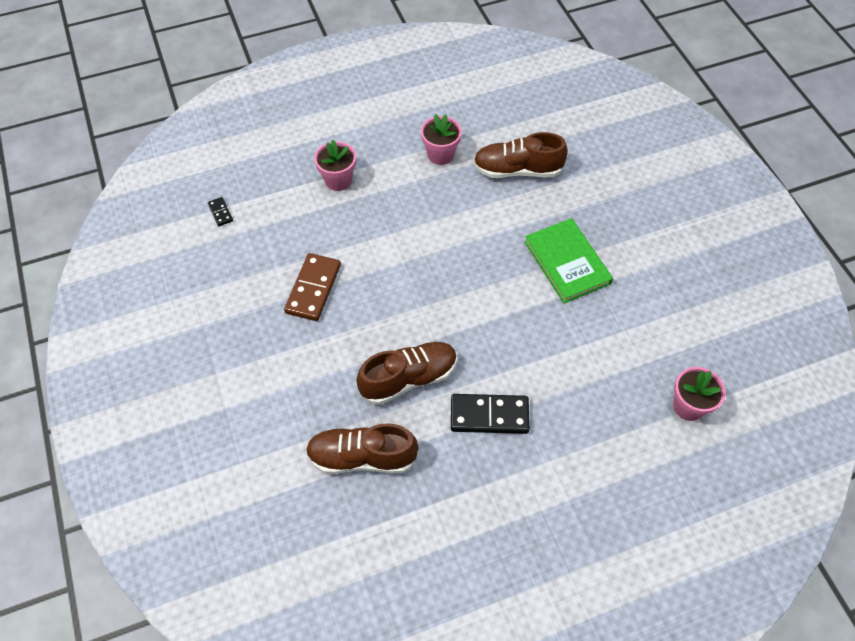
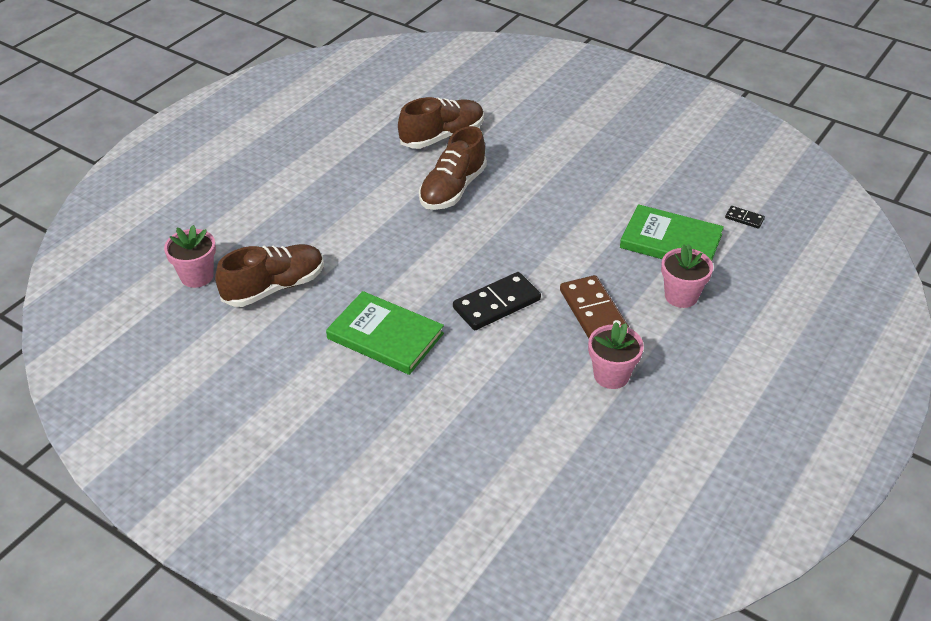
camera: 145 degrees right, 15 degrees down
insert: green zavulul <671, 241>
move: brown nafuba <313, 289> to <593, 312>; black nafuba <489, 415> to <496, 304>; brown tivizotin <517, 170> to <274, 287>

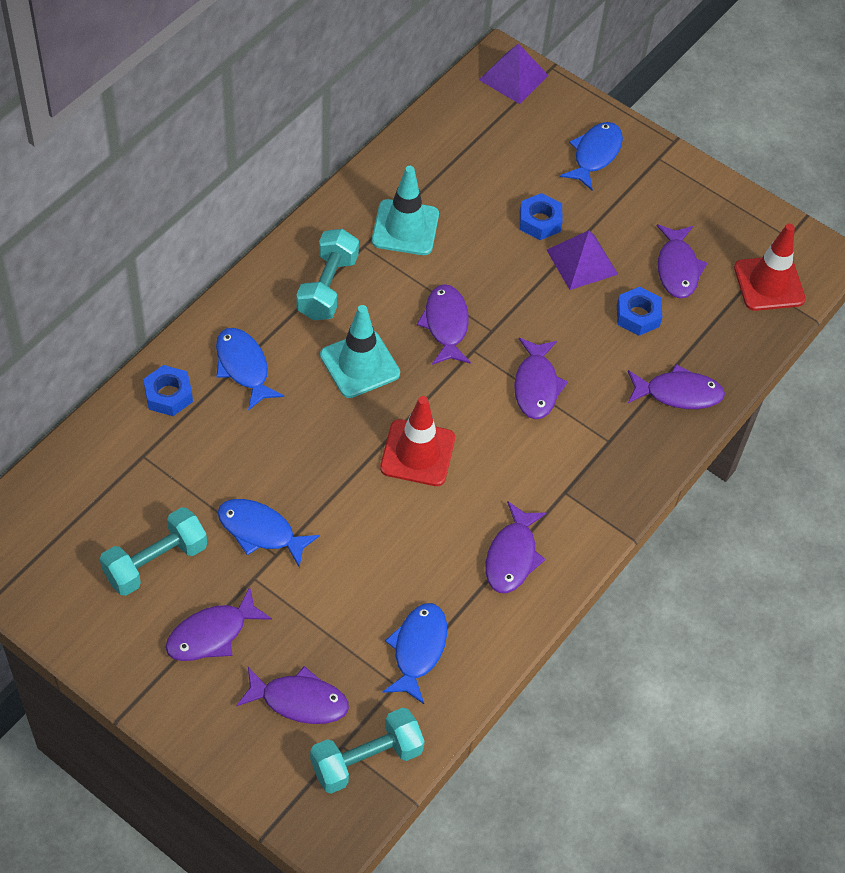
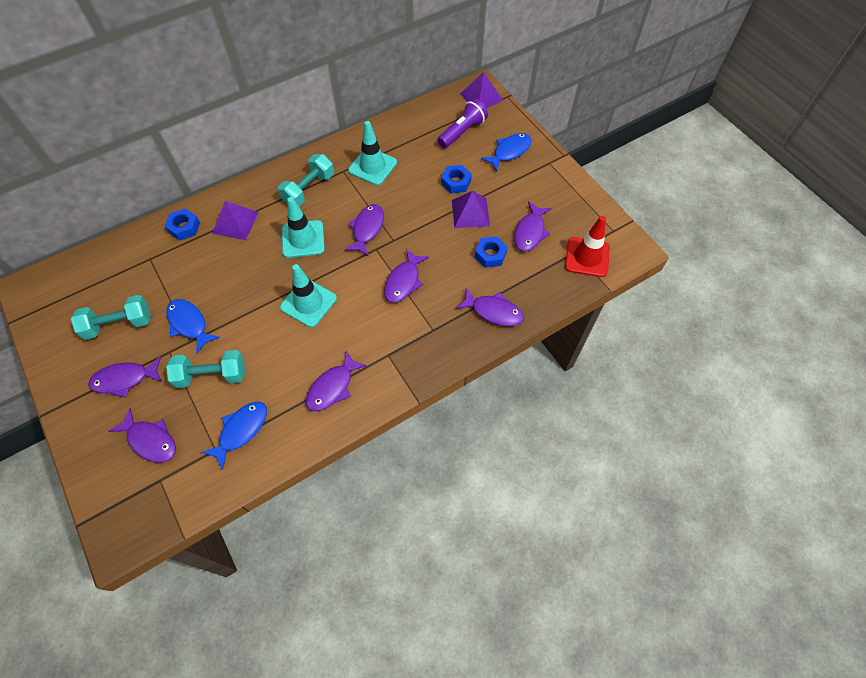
camera: 25 degrees right, 5 degrees up
insert: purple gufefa <462, 132>
move: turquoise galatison <366, 759> to <212, 375>
replace: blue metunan <243, 367> to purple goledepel <235, 222>
recolor: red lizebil <417, 453> to turquoise lizebil <308, 303>

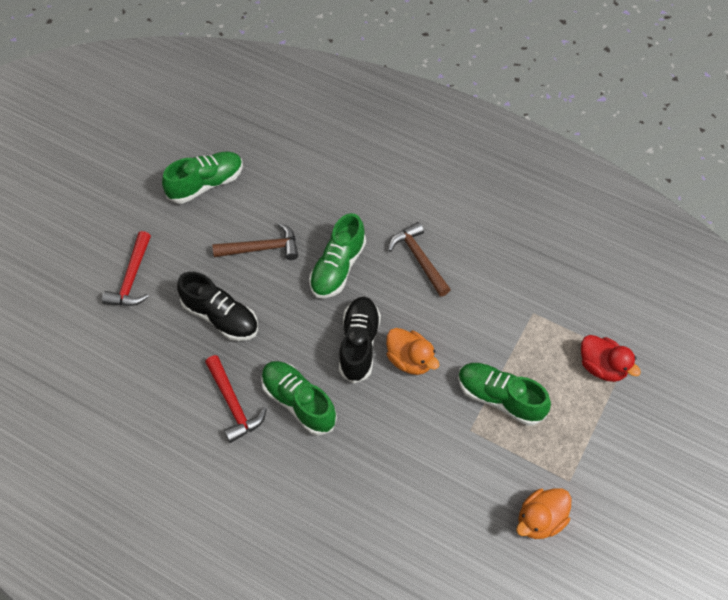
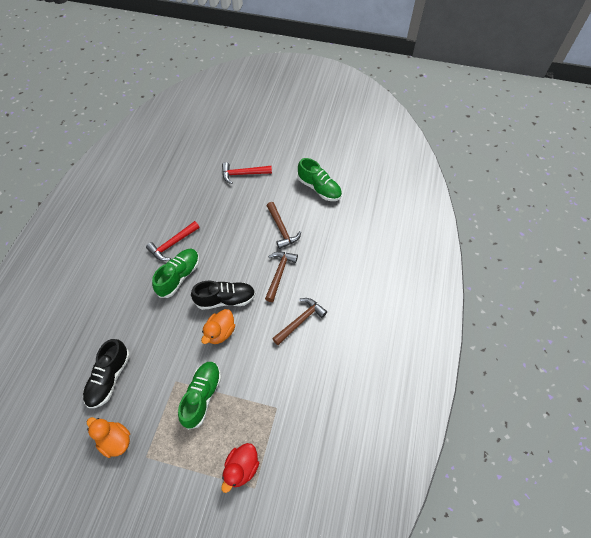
camera: 75 degrees right, 0 degrees up
move: black tivizotin <220, 317> to <109, 378>
replace: green tivizotin <338, 268> to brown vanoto <279, 273>

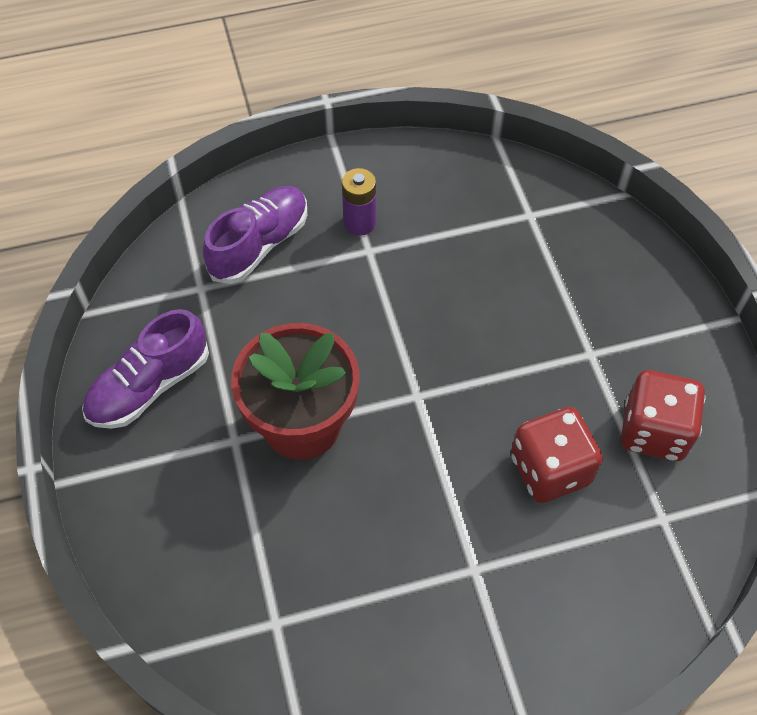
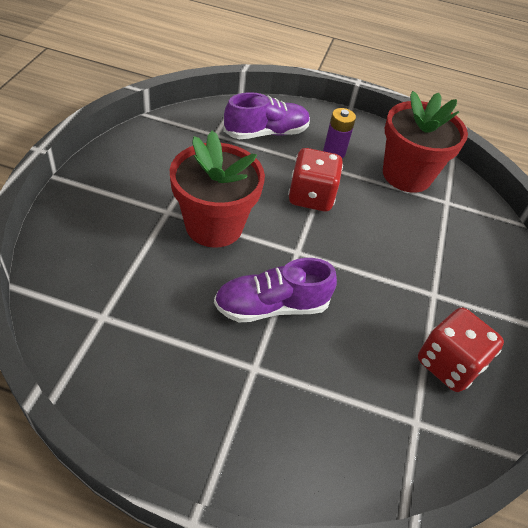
camera: 25 degrees right, 10 degrees down
insert: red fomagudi <406, 175>
move: purple tivizotin <149, 386> to <271, 306>; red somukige <550, 469> to <311, 197>

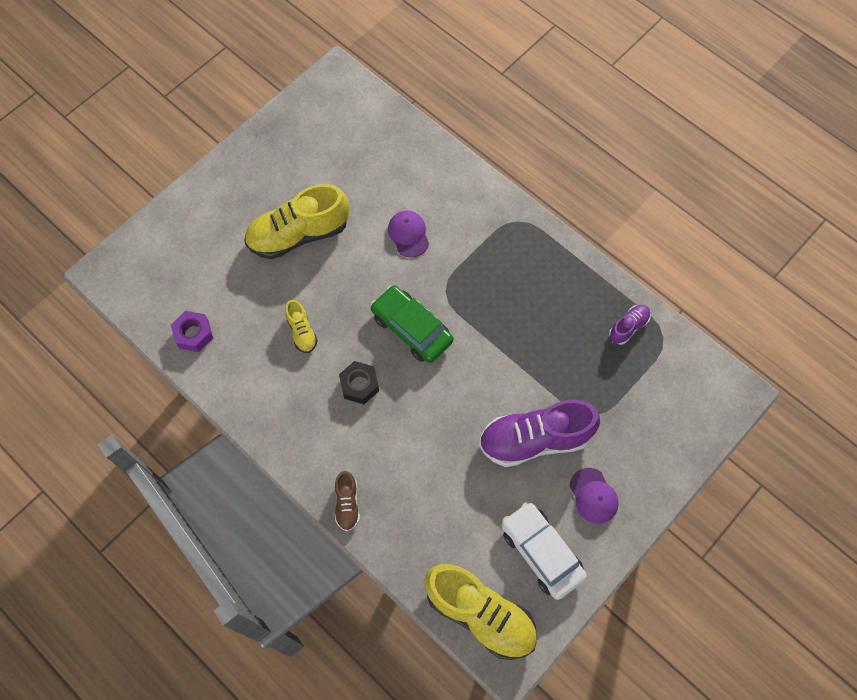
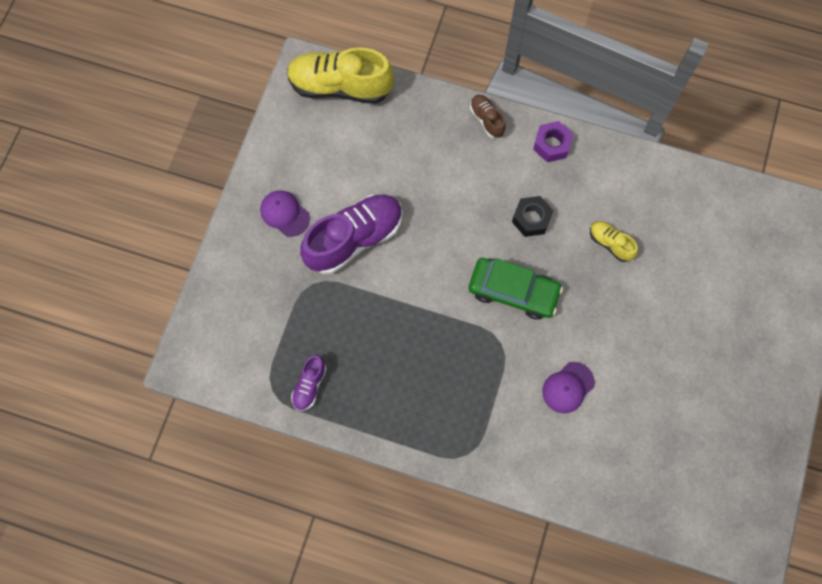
camera: 155 degrees right, 5 degrees up
delete: yellow tivizotin <298, 234>; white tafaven <541, 552>
move: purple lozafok <193, 334> to <551, 145>
rotate: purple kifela <408, 234> = <568, 387> 90 degrees clockwise

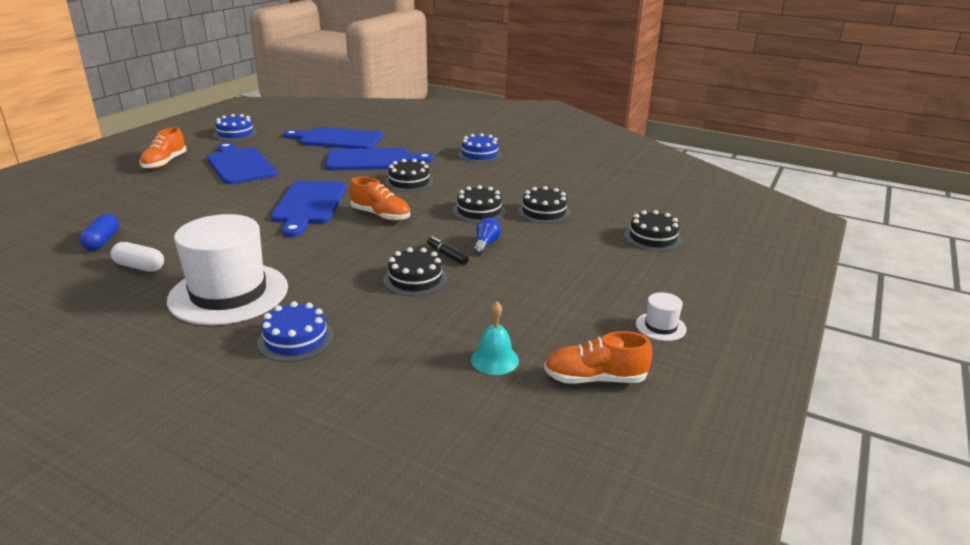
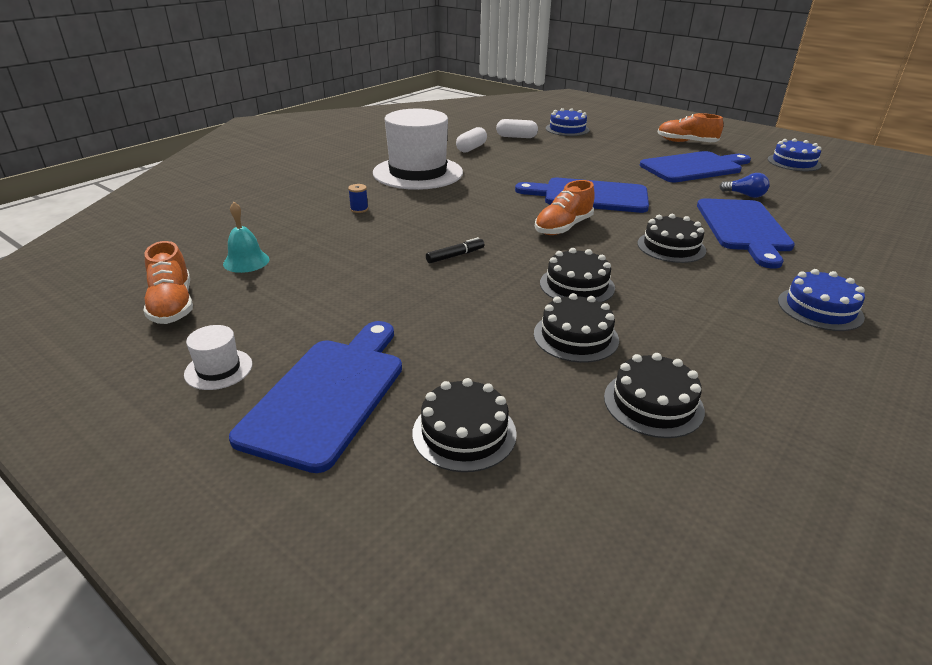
camera: 100 degrees right, 5 degrees up
insert: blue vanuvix <359, 209>
move: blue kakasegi <296, 339> to <567, 129>; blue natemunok <338, 139> to <328, 395>; black kakasegi <415, 279> to <653, 403>; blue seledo <486, 244> to <745, 195>
recolor: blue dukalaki <102, 241> to white dukalaki <516, 137>
rotate: orange tivizotin <595, 379> = <172, 305> 150 degrees clockwise

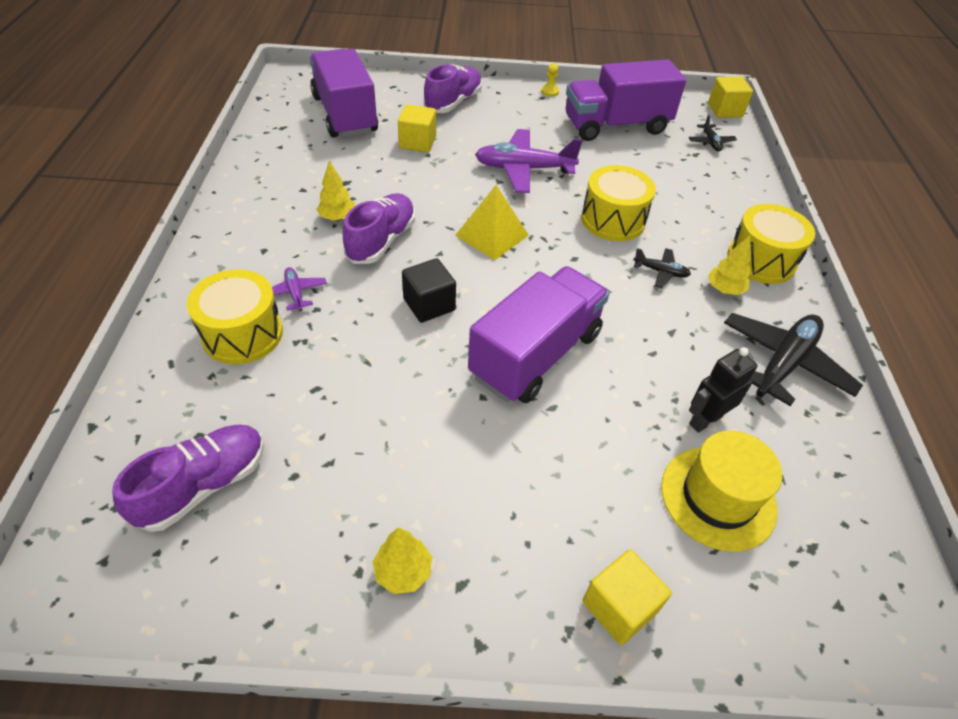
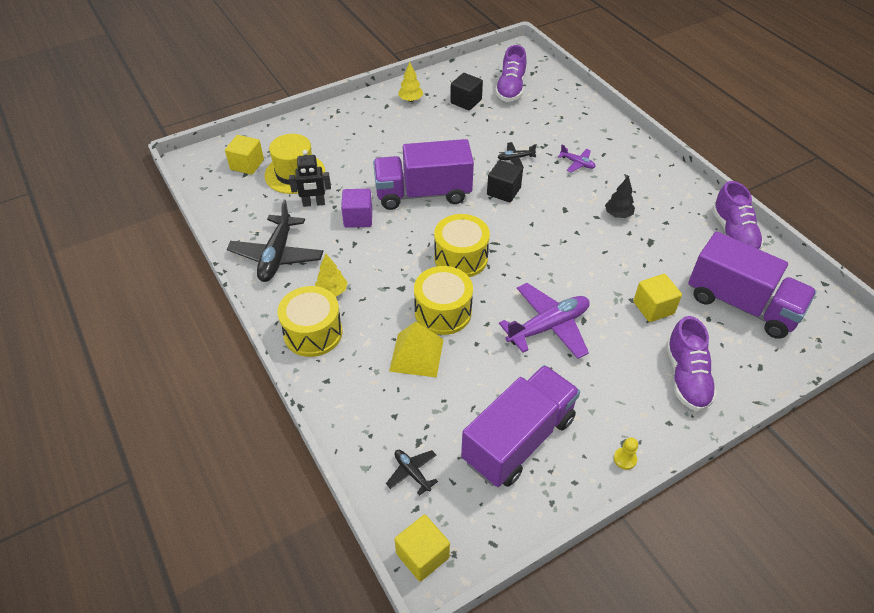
camera: 150 degrees right, 0 degrees up
insert: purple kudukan <358, 218>; black kudukan <466, 101>
move: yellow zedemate <242, 334> to <461, 258>; purple tivizotin <381, 241> to <733, 233>; yellow goledepel <492, 235> to <416, 355>; yellow kudukan <619, 606> to <247, 165>; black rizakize <660, 272> to <515, 158>
recolor: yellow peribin <337, 217> to black peribin <618, 214>
rotate: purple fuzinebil <535, 355> = <423, 193> 75 degrees clockwise; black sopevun <705, 420> = <314, 203> 60 degrees clockwise

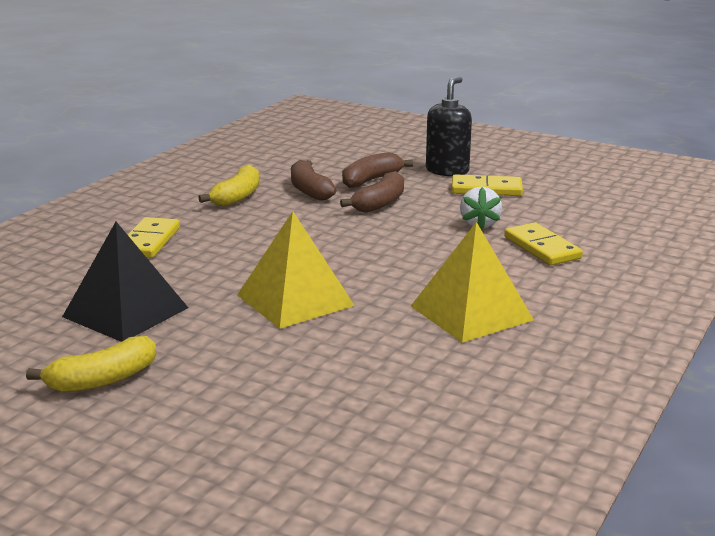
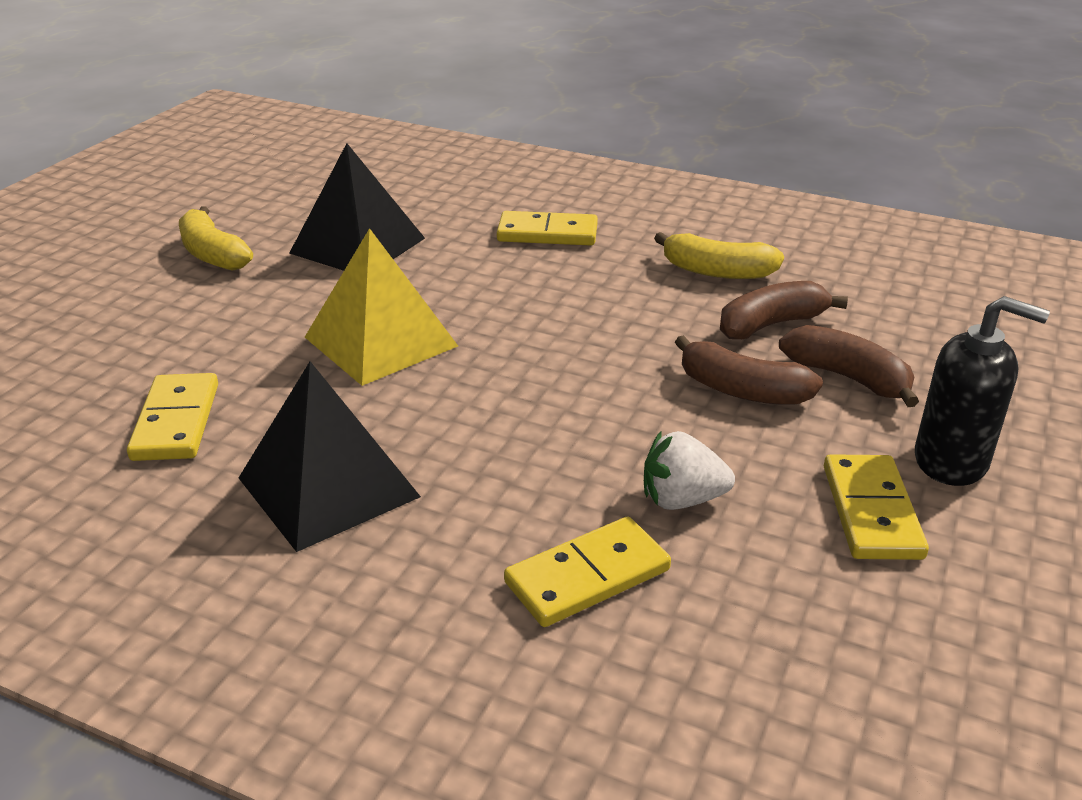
camera: 85 degrees right, 10 degrees up
insert: yellow nafuba <176, 421>
recolor: yellow goledepel <471, 313> to black goledepel <328, 487>

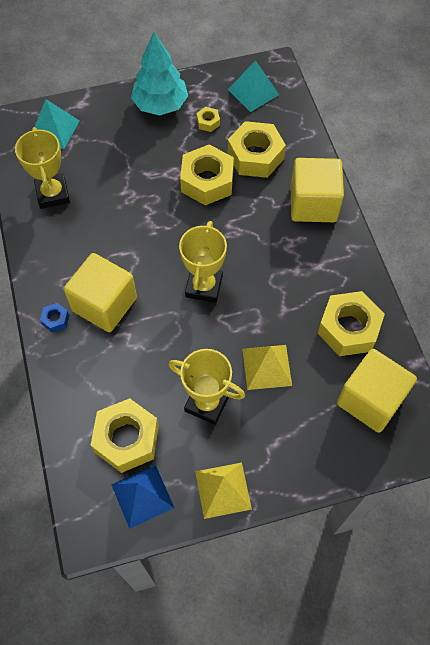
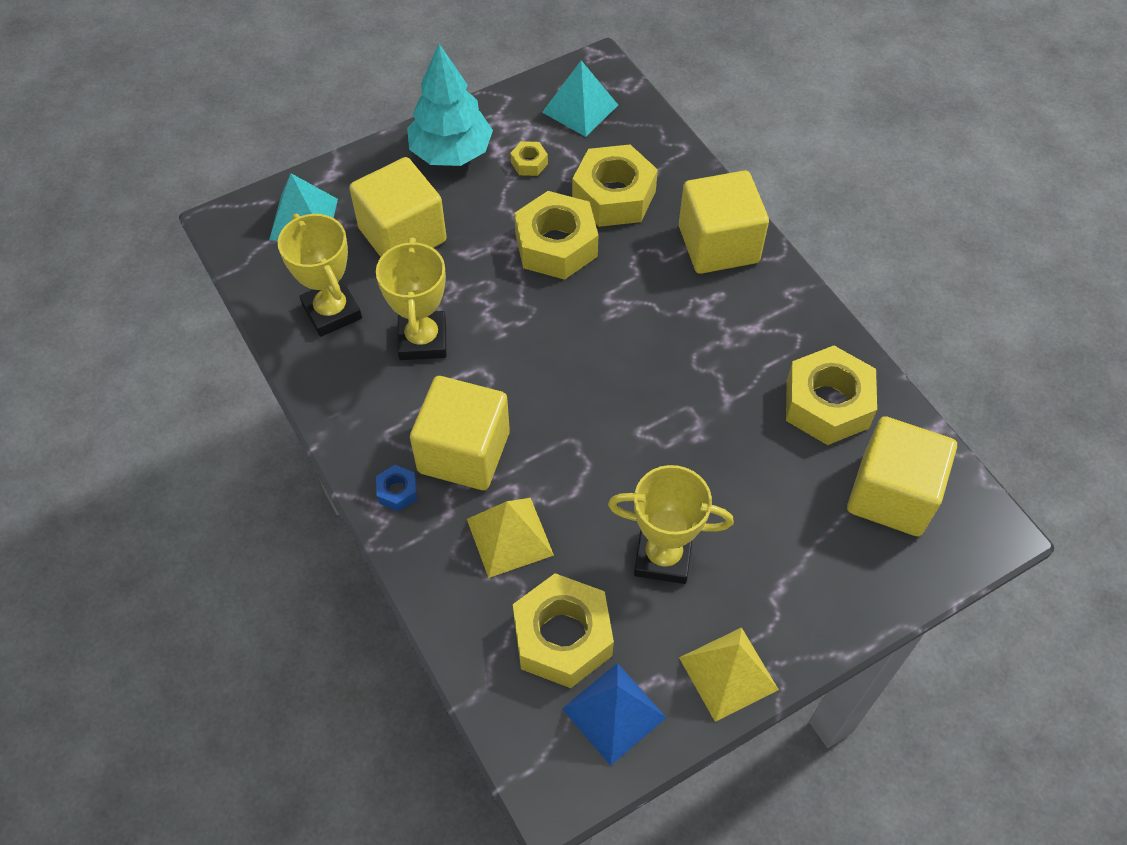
camera: 15 degrees left, 5 degrees down
insert: yellow kudukan <402, 235>
move: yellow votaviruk <204, 286> to <423, 340>; yellow goledepel <267, 366> to <510, 536>

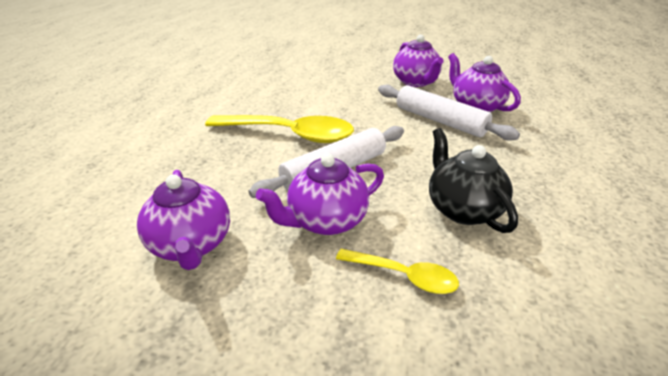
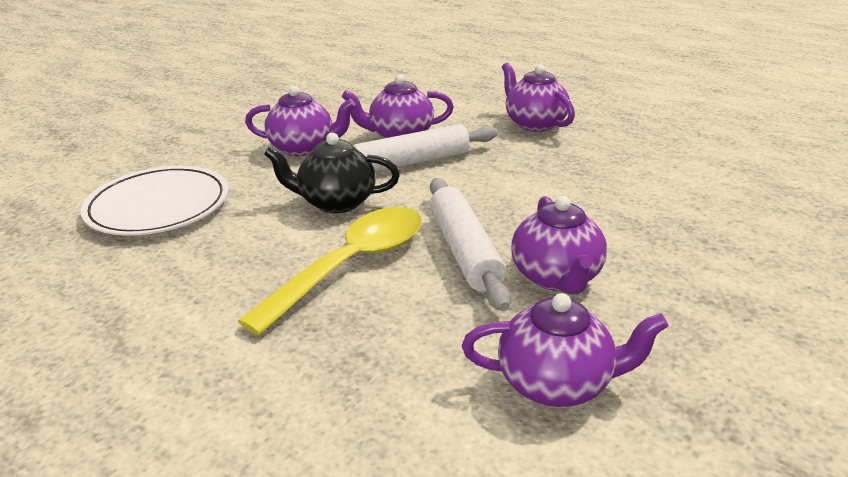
camera: 65 degrees left, 5 degrees down
delete: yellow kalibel <403, 276>
insert: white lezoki <158, 206>; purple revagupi <534, 124>
move: black revagupi <462, 209> to <336, 202>

